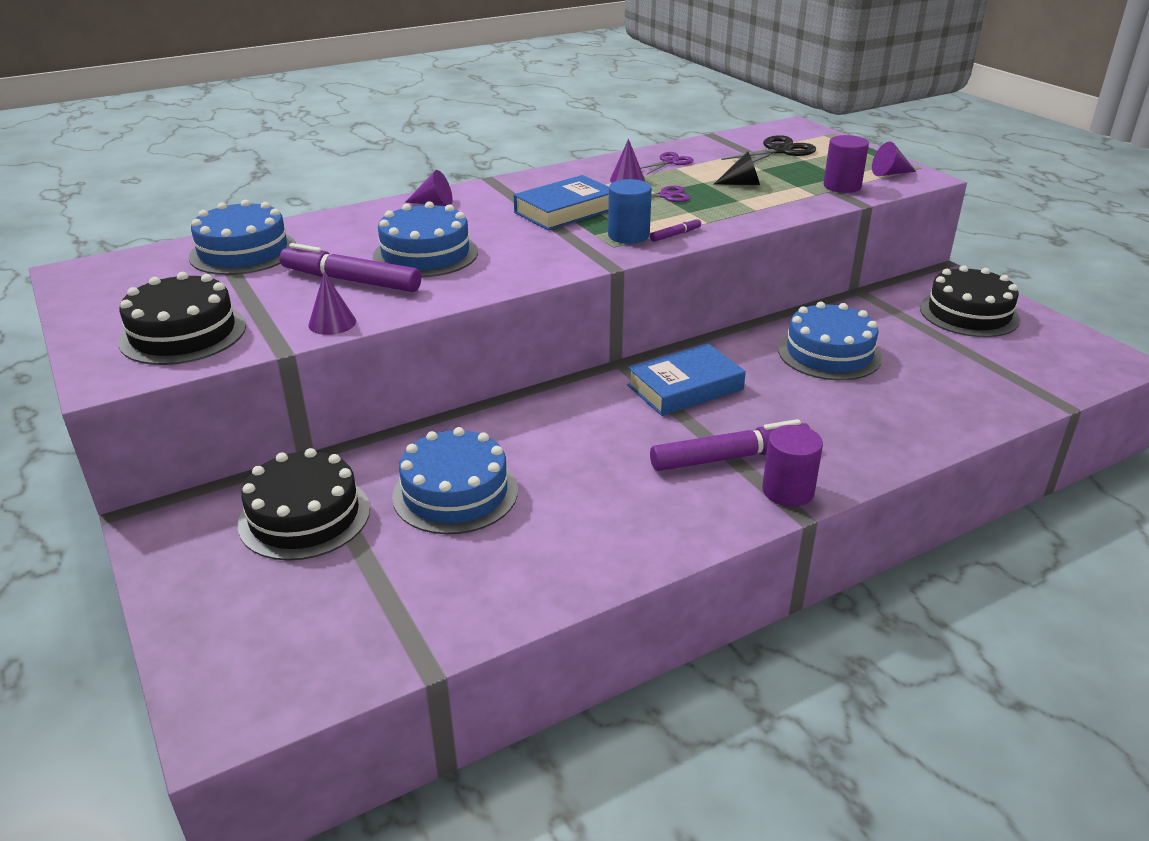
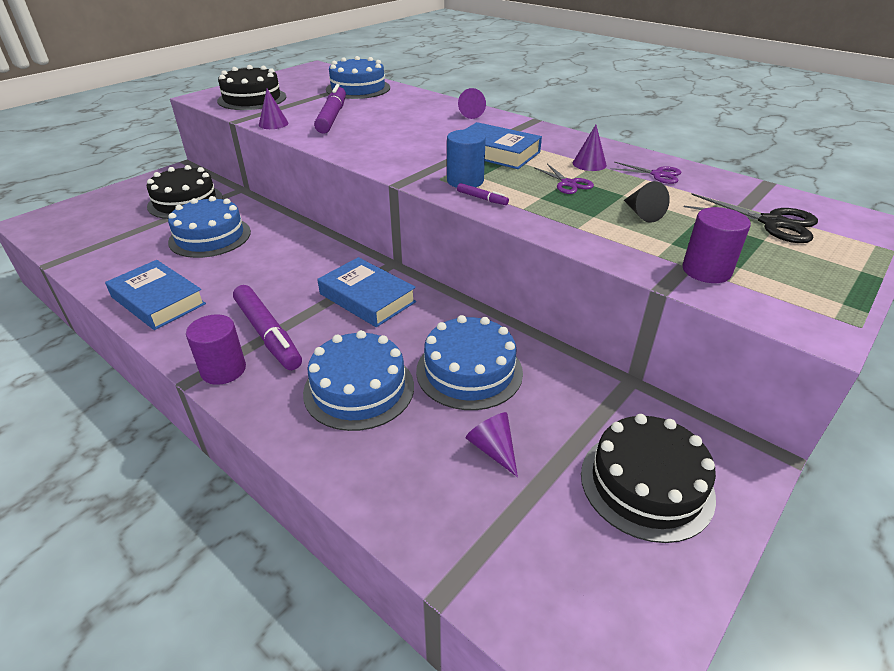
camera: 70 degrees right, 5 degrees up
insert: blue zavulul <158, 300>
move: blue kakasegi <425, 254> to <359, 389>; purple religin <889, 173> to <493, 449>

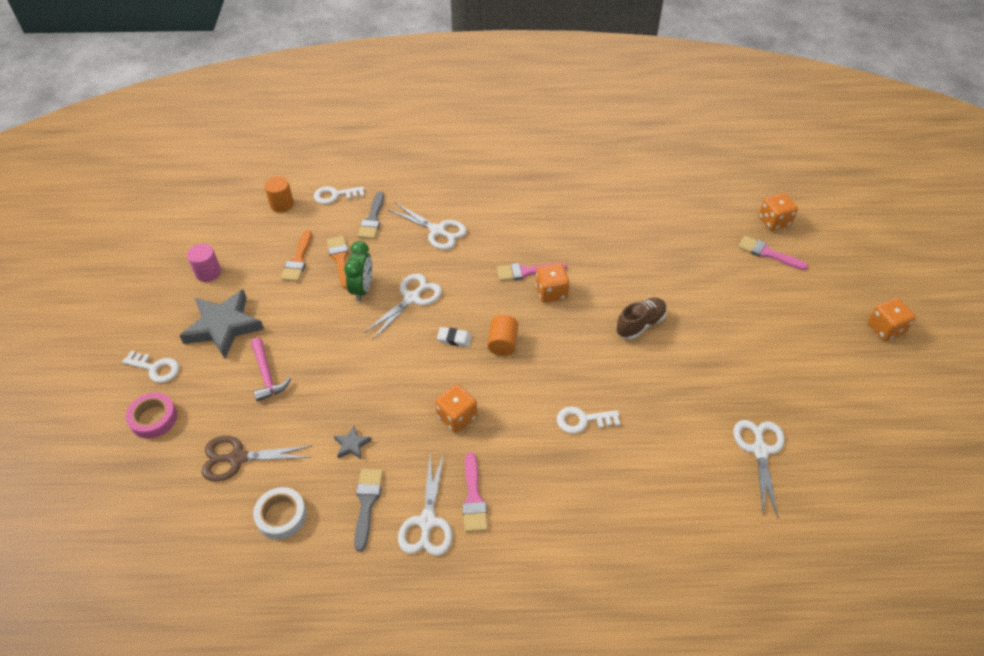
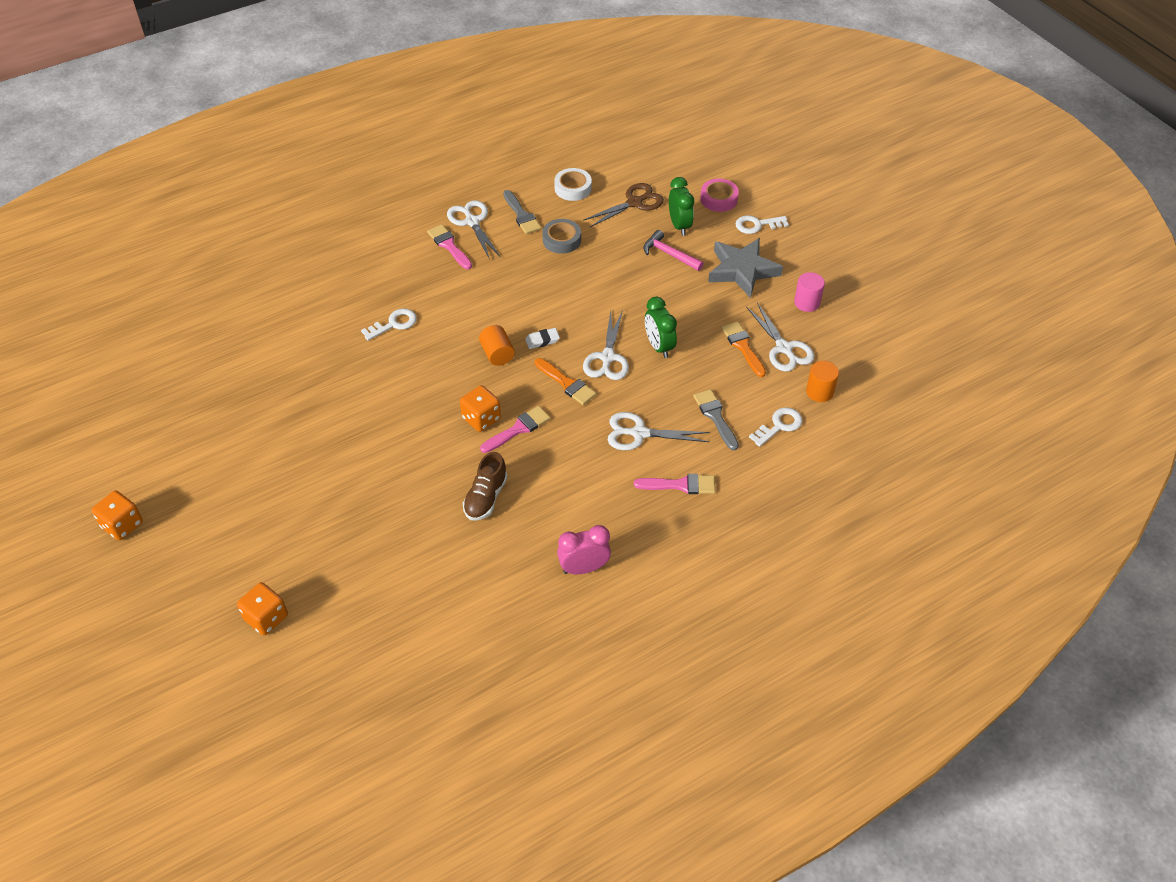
camera: 150 degrees right, 0 degrees up
delete: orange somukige <457, 417>
insert: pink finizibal <584, 568>; green finizibal <679, 225>
move: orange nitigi <340, 259> to <567, 383>; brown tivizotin <640, 324> to <486, 497>; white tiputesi <760, 450> to <784, 348>; pink nitigi <768, 253> to <680, 485>
replace: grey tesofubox <352, 445> to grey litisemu <561, 240>

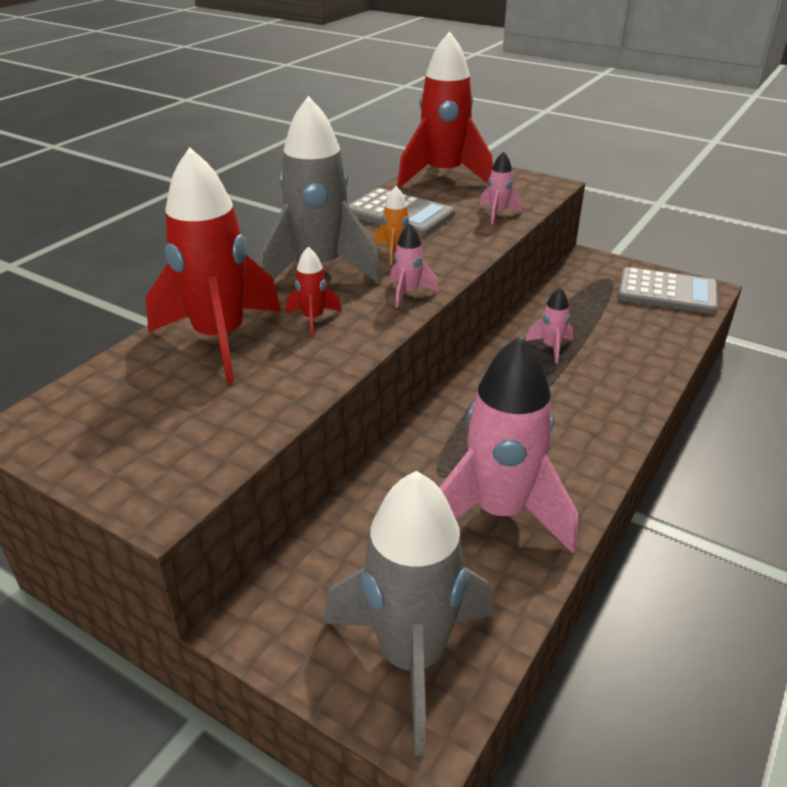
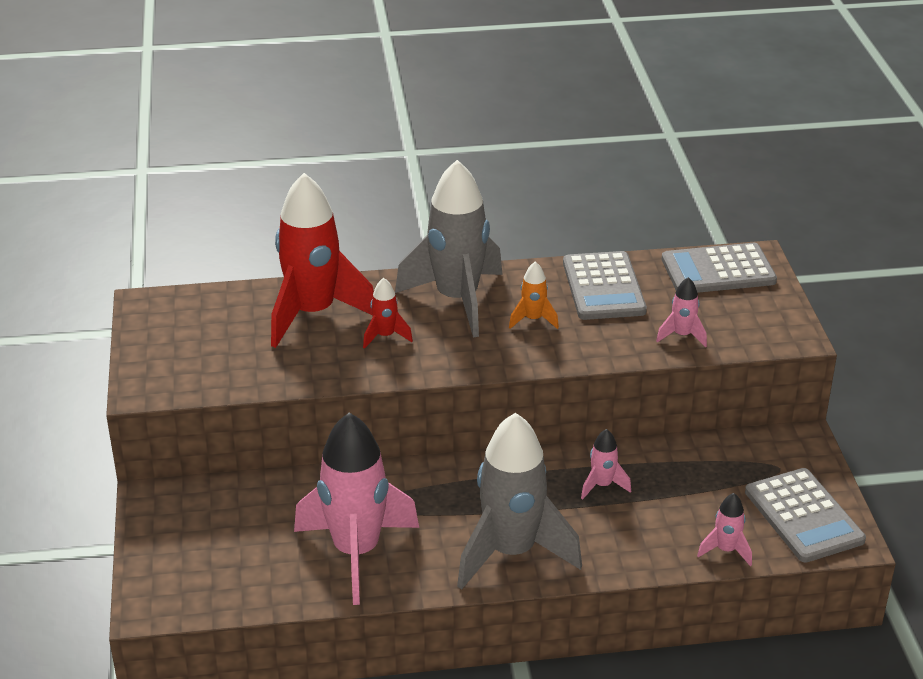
camera: 50 degrees right, 0 degrees up
move: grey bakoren <412, 658> to <511, 552>; pink bakoren <408, 293> to <726, 550>
replace: red bakoren <443, 176> to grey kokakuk <718, 270>

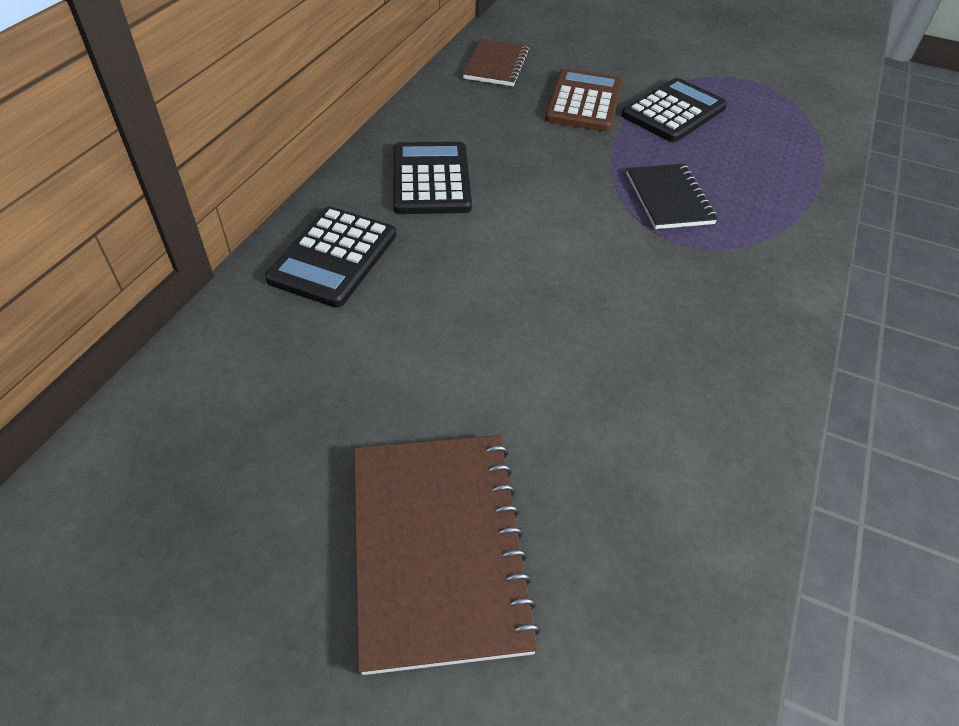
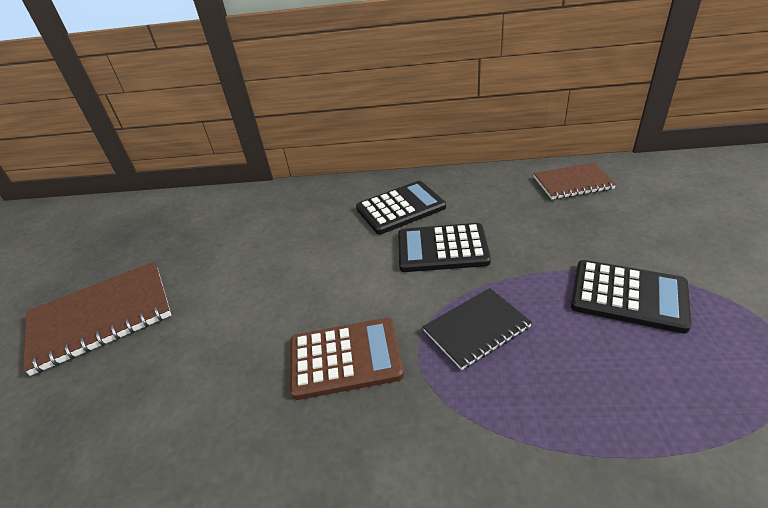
camera: 75 degrees right, 10 degrees down
move: black kokakuk <333, 257> to <442, 249>; brown kokakuk <584, 102> to <345, 358>

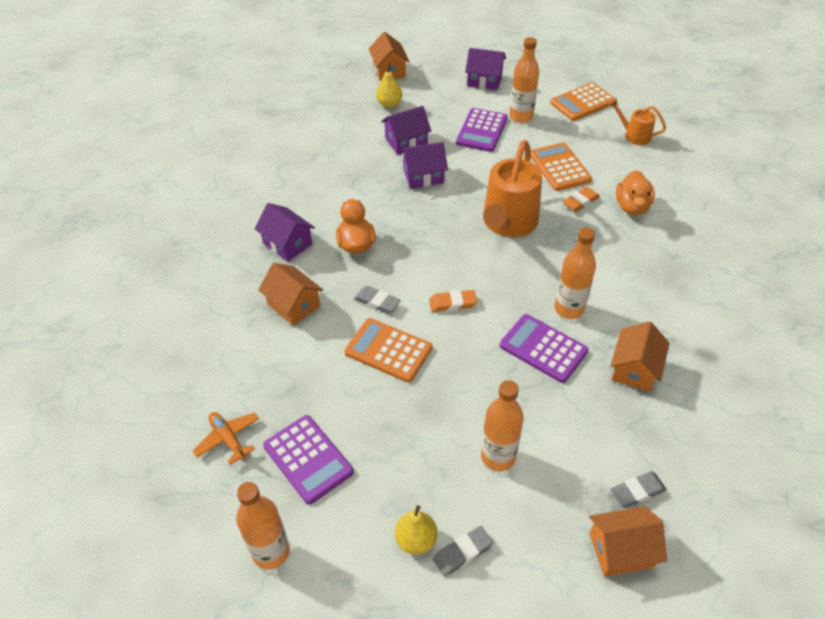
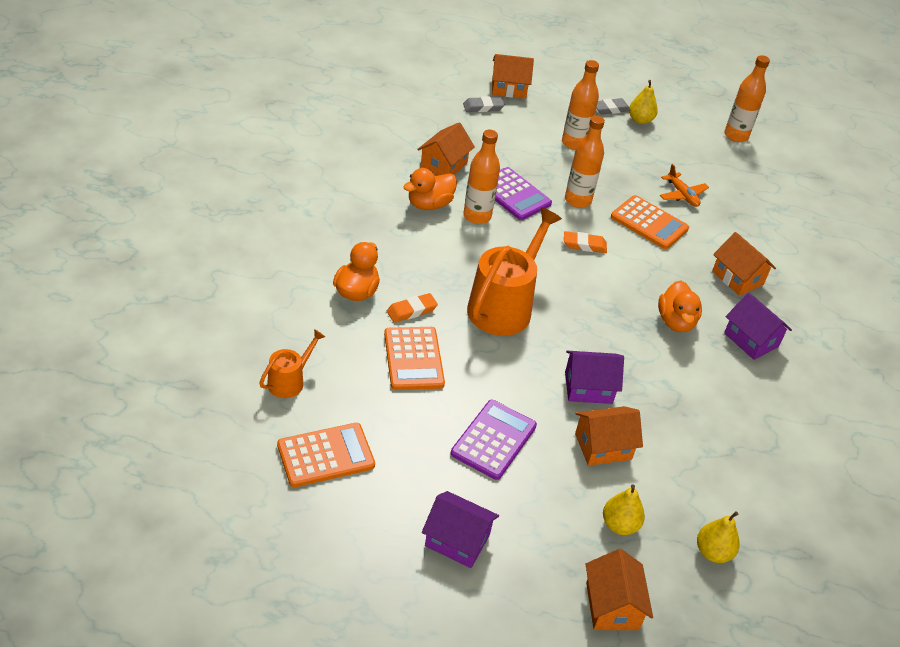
camera: 175 degrees left, 5 degrees down
delete: purple kokakuk <308, 459>; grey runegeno <377, 302>
insert: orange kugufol <429, 204>; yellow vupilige <713, 552>
move: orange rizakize <228, 439> to <682, 195>; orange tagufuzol <521, 117> to <577, 200>
recolor: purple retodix <406, 142> to orange retodix <603, 446>
rotate: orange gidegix <634, 135> = <289, 381> 90 degrees counterclockwise

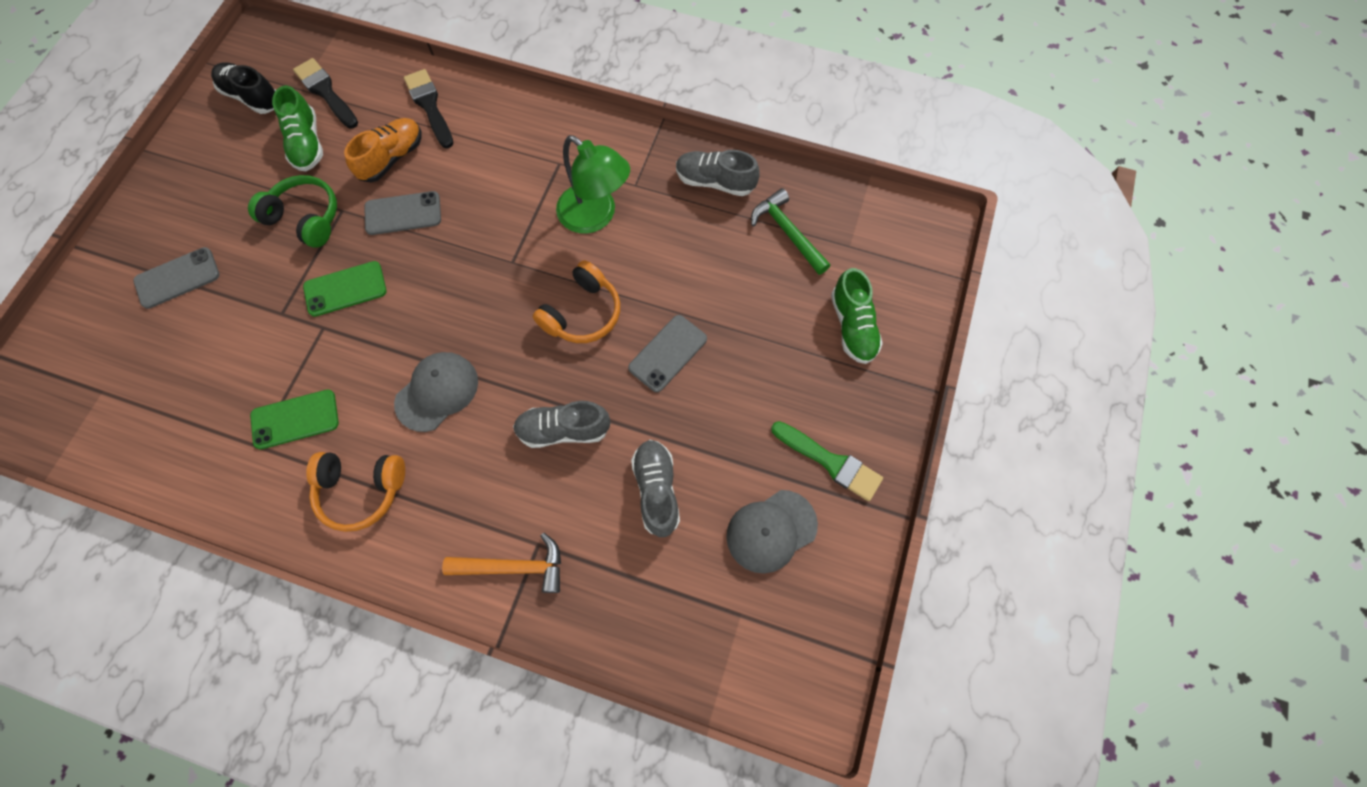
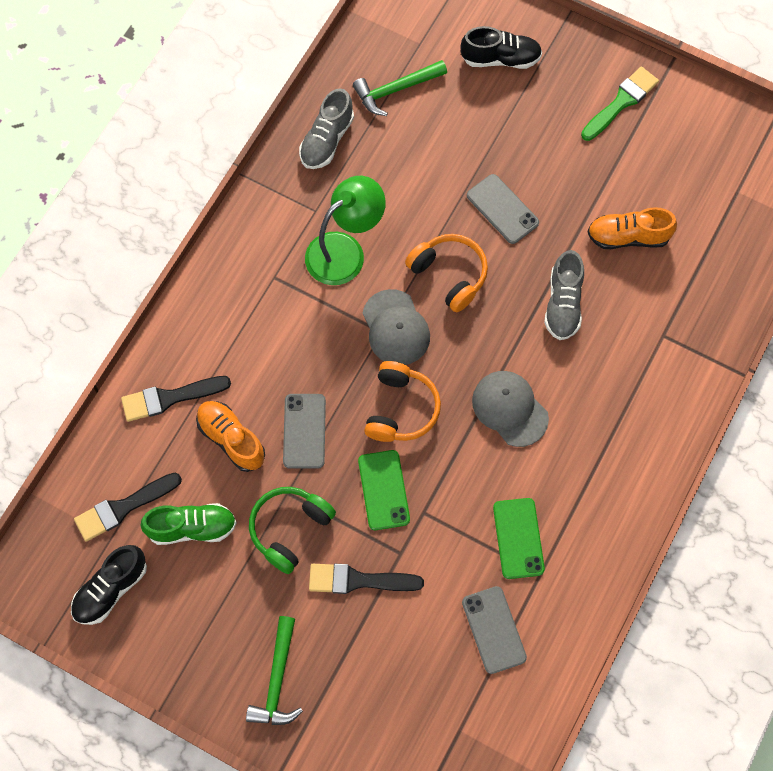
camera: 80 degrees left, 0 degrees up
delete: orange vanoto <515, 567>
insert: green vanoto <277, 680>; black nitigi <358, 580>
move: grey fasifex <177, 278> to <493, 630>; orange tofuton <361, 490> to <401, 409>; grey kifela <771, 531> to <396, 328>
recolor: grey tivizotin <656, 490> to orange tivizotin <628, 237>; green tivizotin <852, 326> to black tivizotin <500, 59>

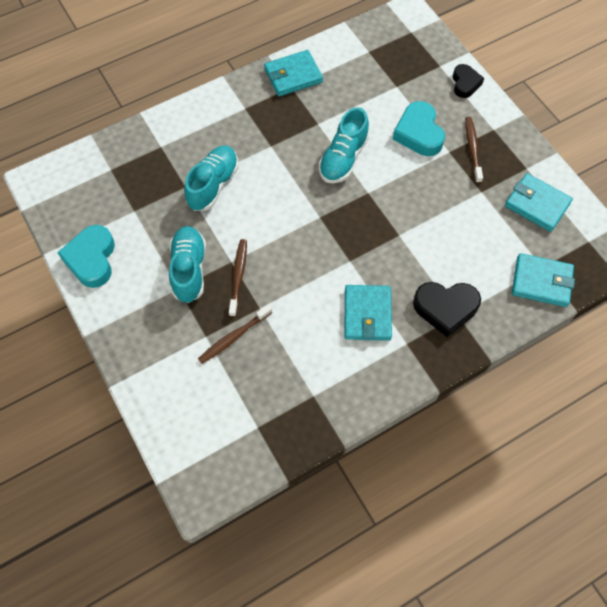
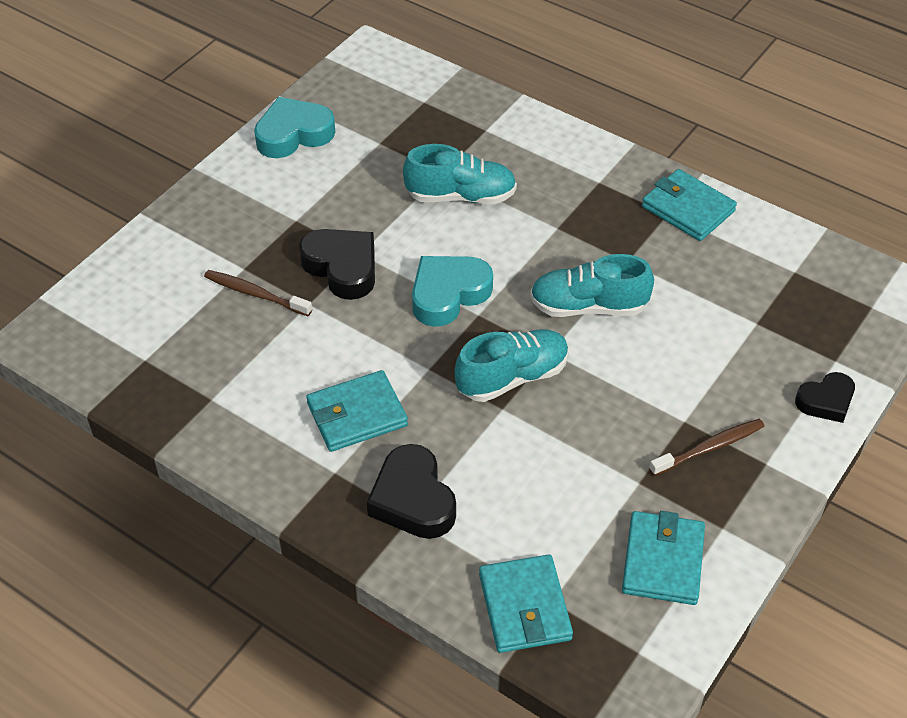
camera: 65 degrees right, 15 degrees down
move: turquoise tivizotin <189, 269> to <512, 377>; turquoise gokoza <418, 133> to <448, 294>
replace: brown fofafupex <238, 276> to black gokoza <342, 267>

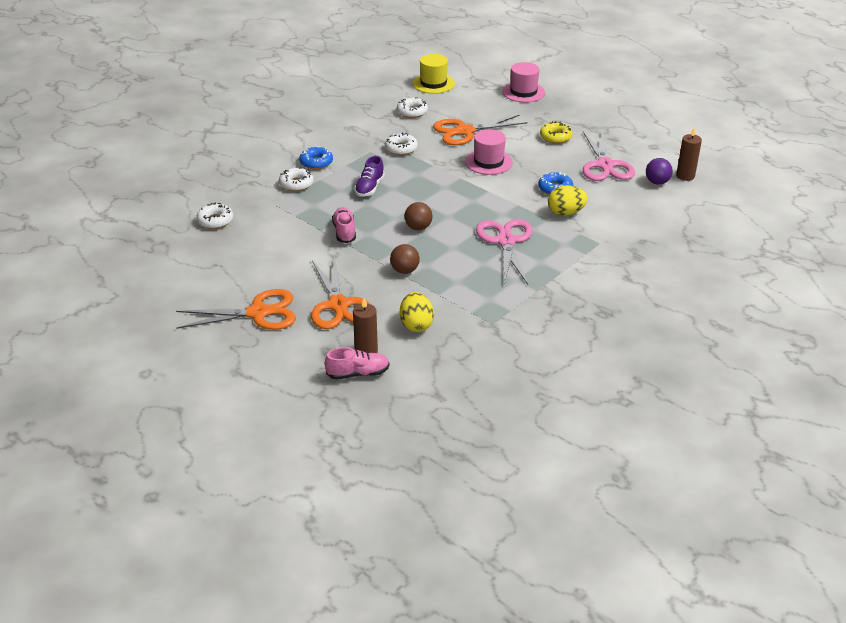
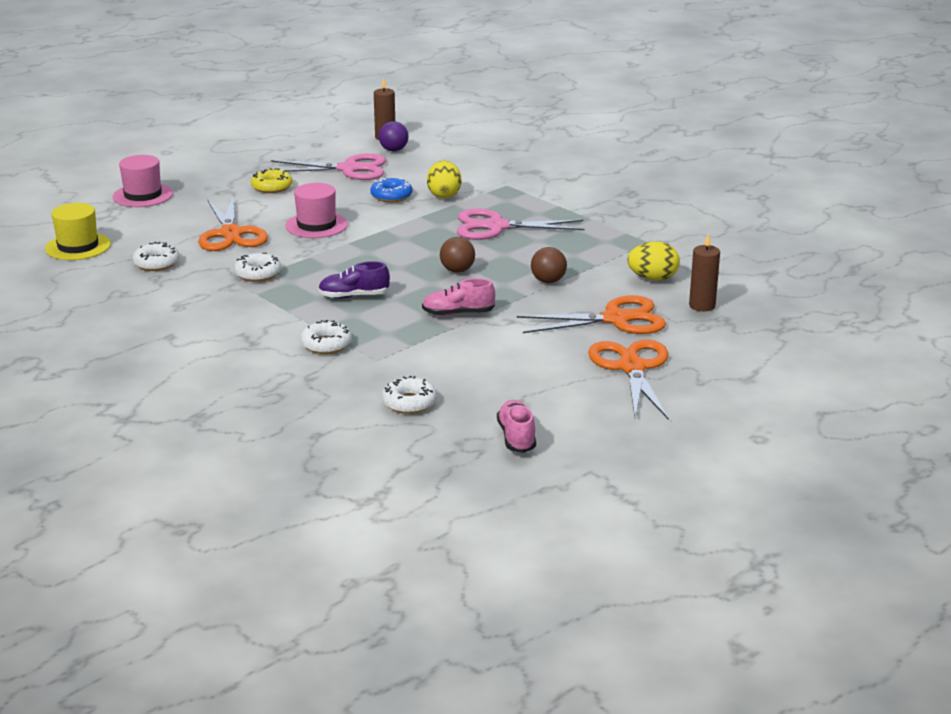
camera: 85 degrees left, 10 degrees down
delete: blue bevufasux <316, 162>
move: pink tivizotin <358, 373> to <516, 437>
rotate: purple tivizotin <369, 188> = <353, 296> 150 degrees clockwise

